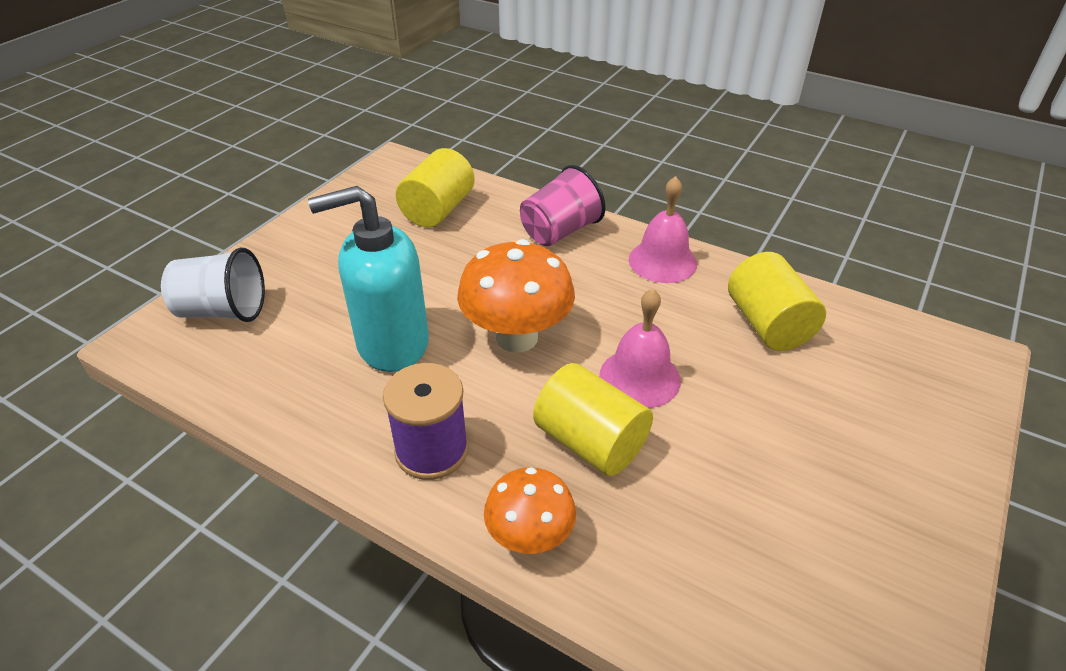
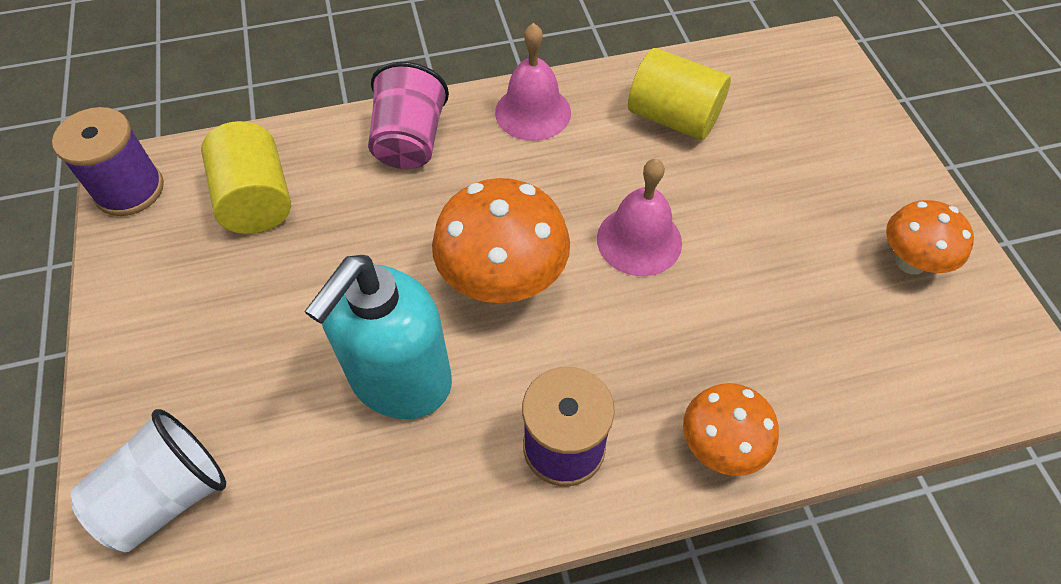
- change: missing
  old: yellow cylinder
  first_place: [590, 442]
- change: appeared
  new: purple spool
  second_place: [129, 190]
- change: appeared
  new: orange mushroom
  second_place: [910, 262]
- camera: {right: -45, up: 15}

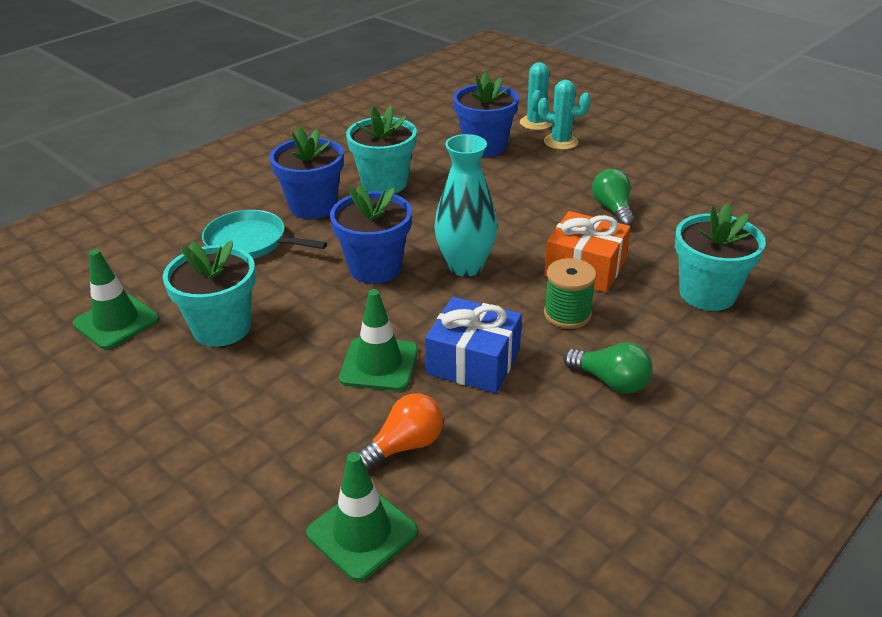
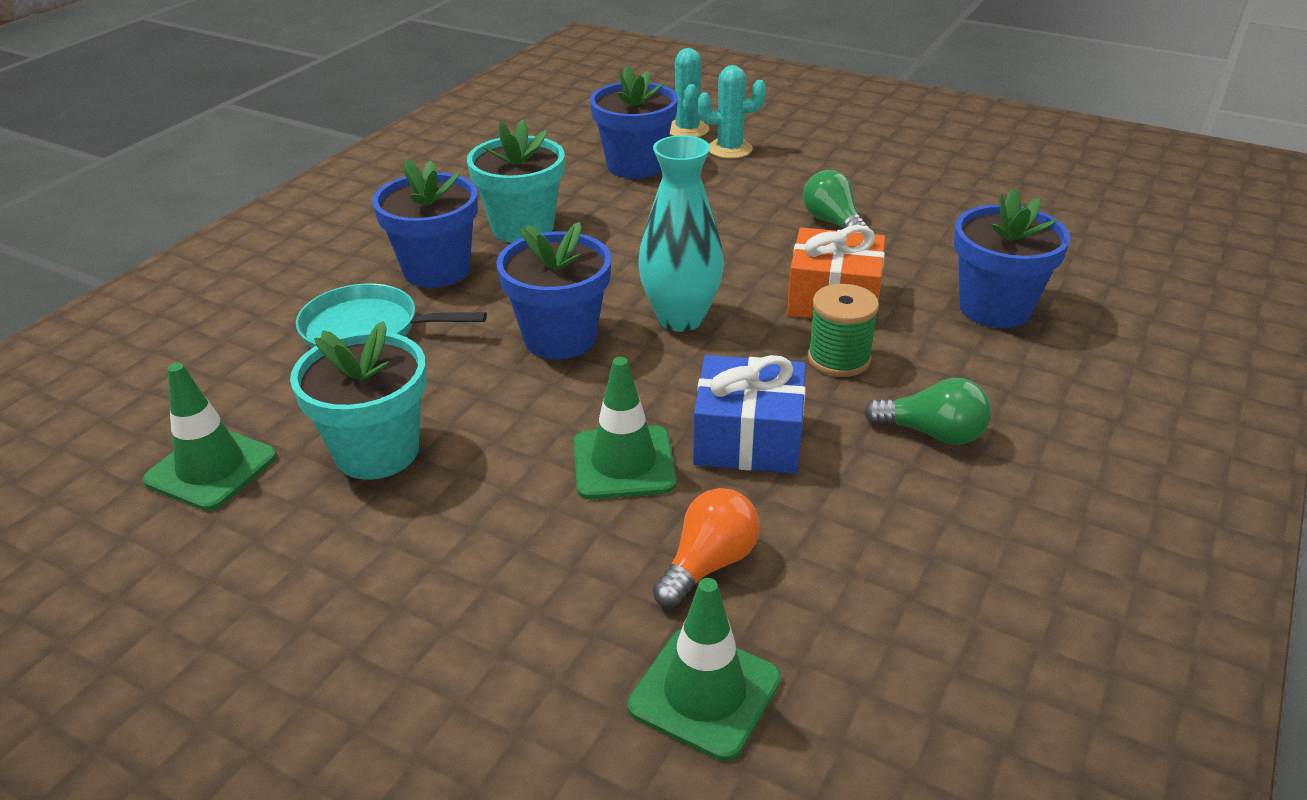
- change: colour
  old: turquoise flower pot
  new: blue flower pot
  first_place: [707, 294]
  second_place: [995, 308]
- camera: {right: -15, up: 0}

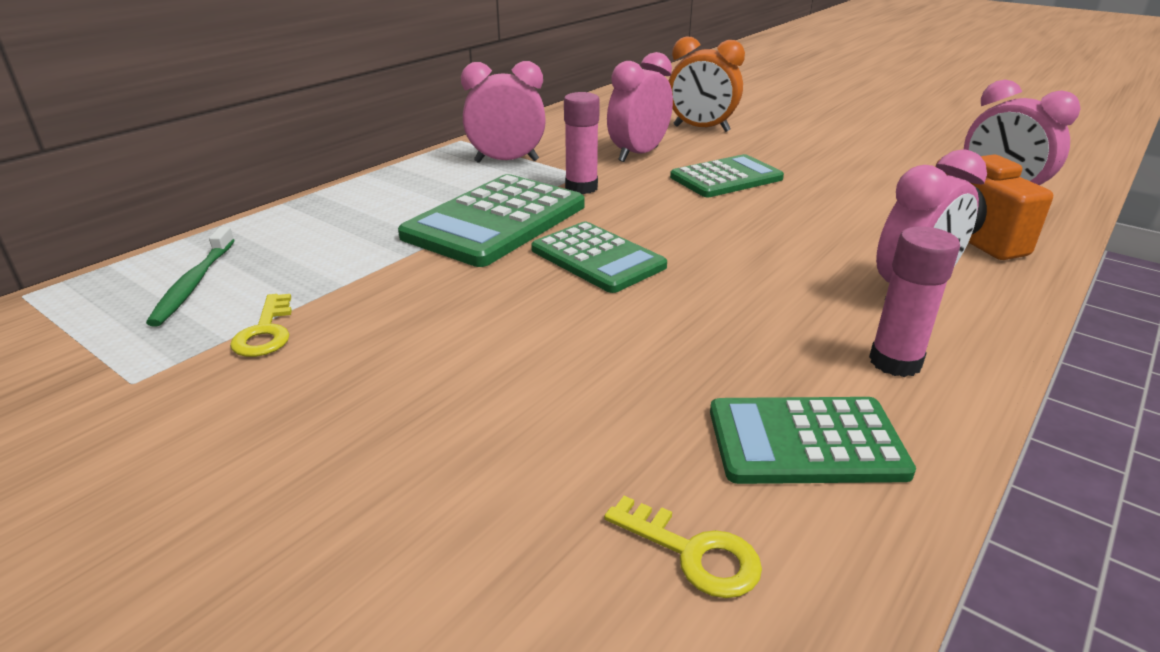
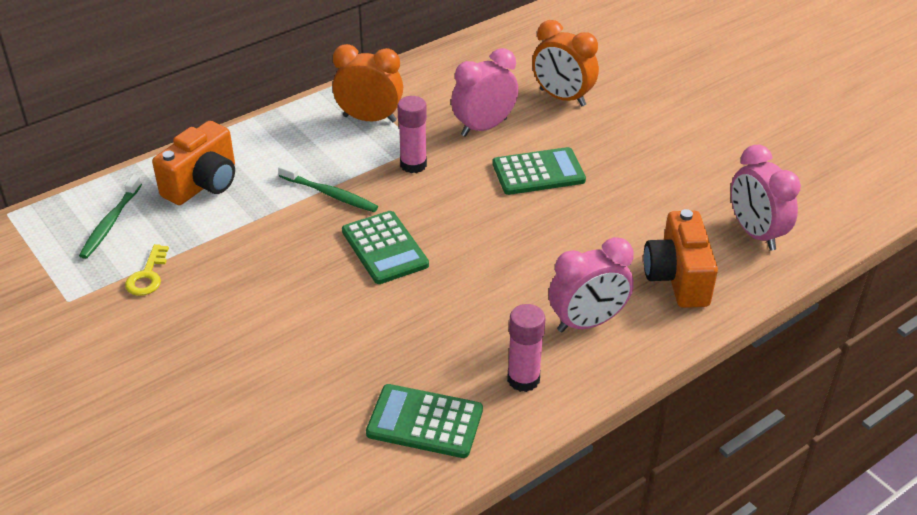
- change: colour
  old: pink clock
  new: orange clock
  first_place: [506, 161]
  second_place: [369, 119]
- change: exchanged
  old: green calculator
  new: green toothbrush
  first_place: [496, 221]
  second_place: [330, 194]
- change: missing
  old: yellow key
  first_place: [694, 554]
- change: appeared
  new: orange camera
  second_place: [203, 184]
- camera: {right: 15, up: 10}

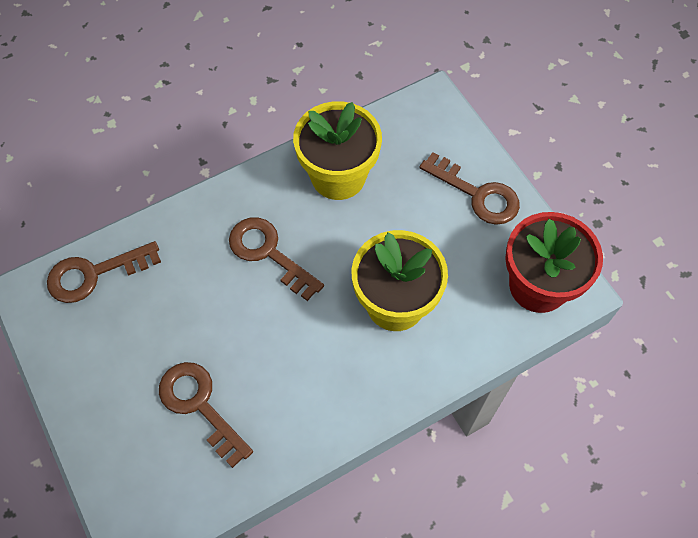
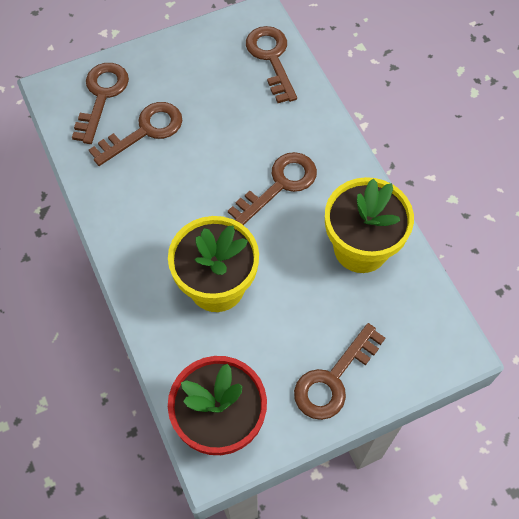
- change: appeared
  new: brown key
  second_place: [102, 96]
- camera: {right: 95, up: 0}

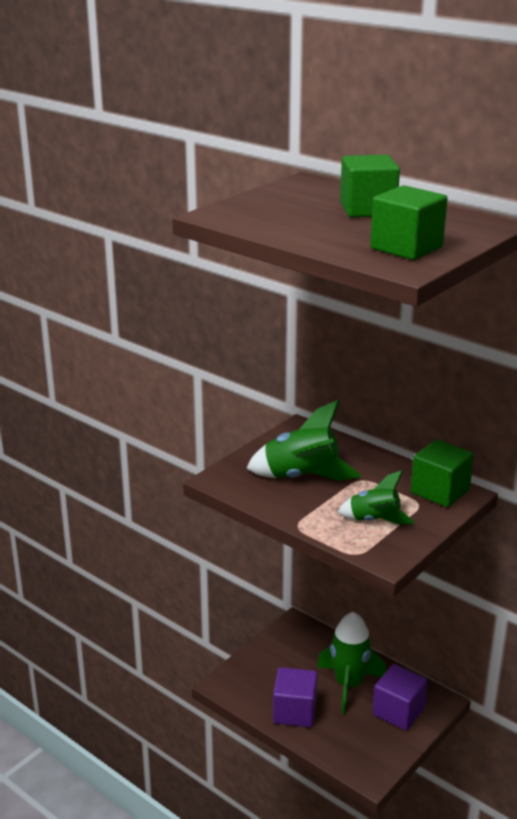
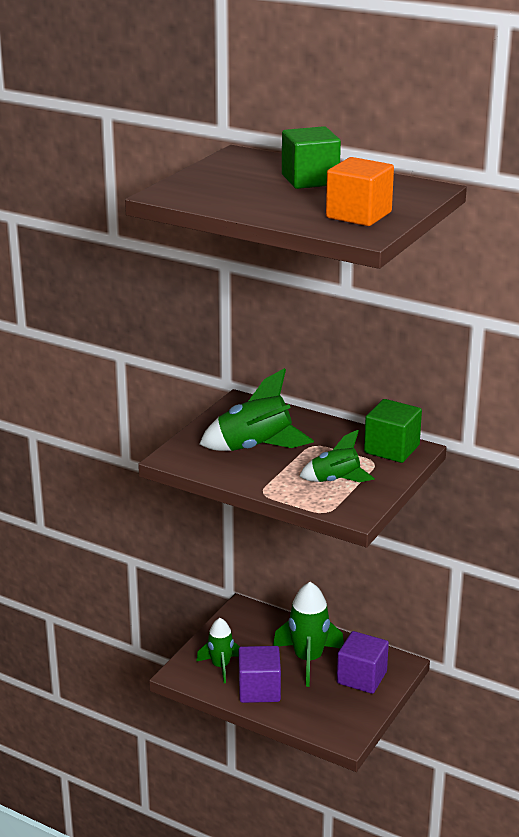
- change: colour
  old: green cube
  new: orange cube
  first_place: [406, 248]
  second_place: [358, 215]
- change: appeared
  new: green rocket
  second_place: [220, 666]
- camera: {right: -10, up: 0}

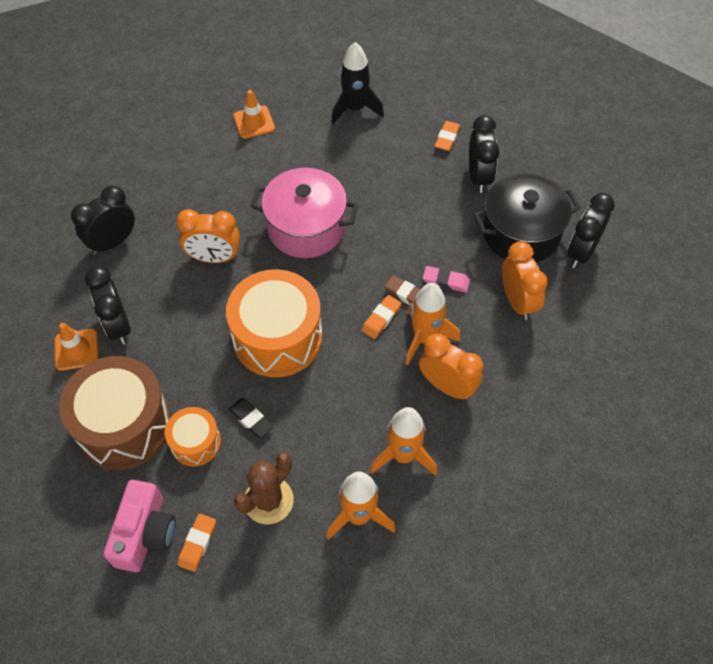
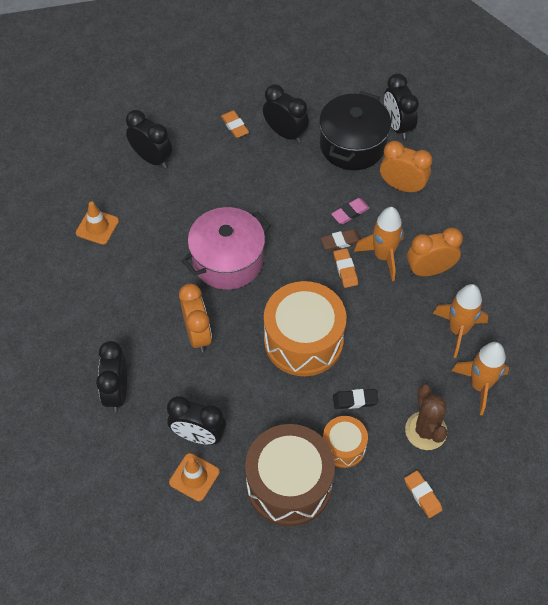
- change: exchanged
  old: black rocket
  new: black clock
  first_place: [355, 109]
  second_place: [152, 158]
- change: spun
  old: orange clock
  first_place: [214, 258]
  second_place: [198, 334]
  degrees: -60
- change: missing
  old: pink camera
  first_place: [145, 533]
- camera: {right: -50, up: 0}

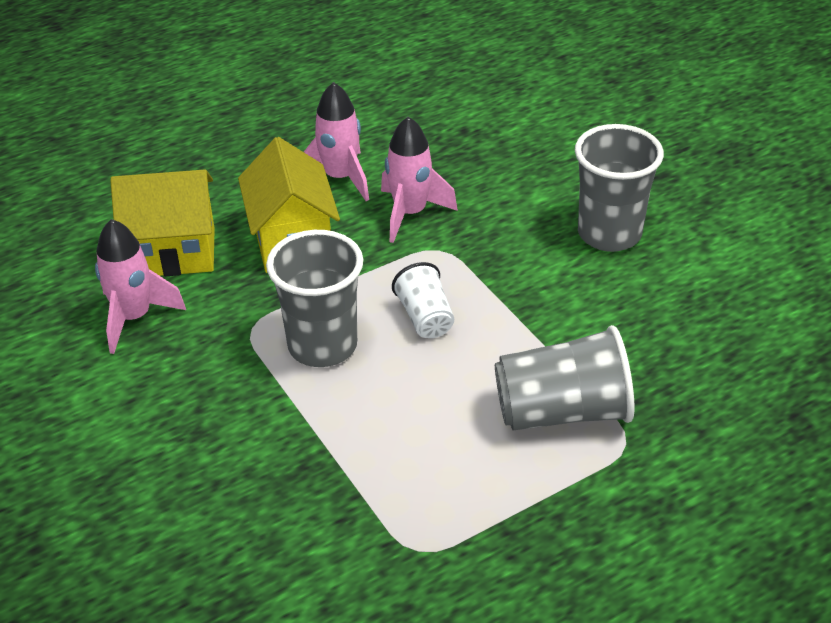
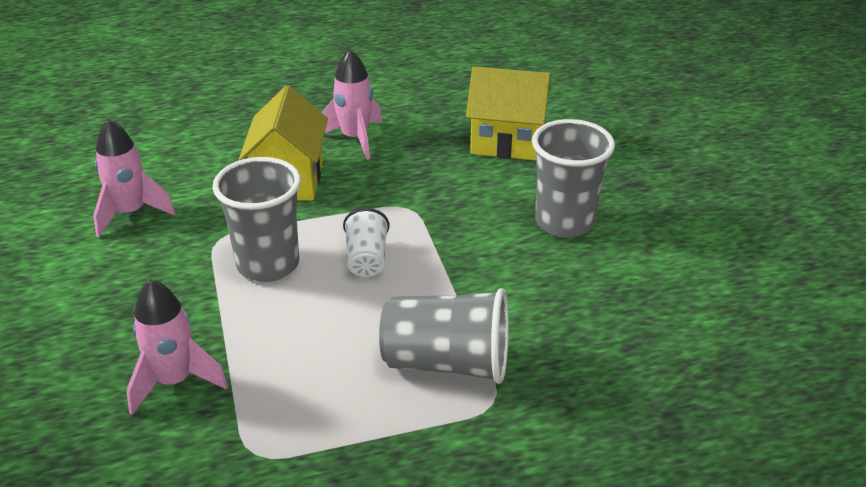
- change: relocated
  old: pink rocket
  first_place: [410, 213]
  second_place: [174, 381]
- change: relocated
  old: yellow house
  first_place: [173, 252]
  second_place: [506, 142]
- camera: {right: 15, up: -5}

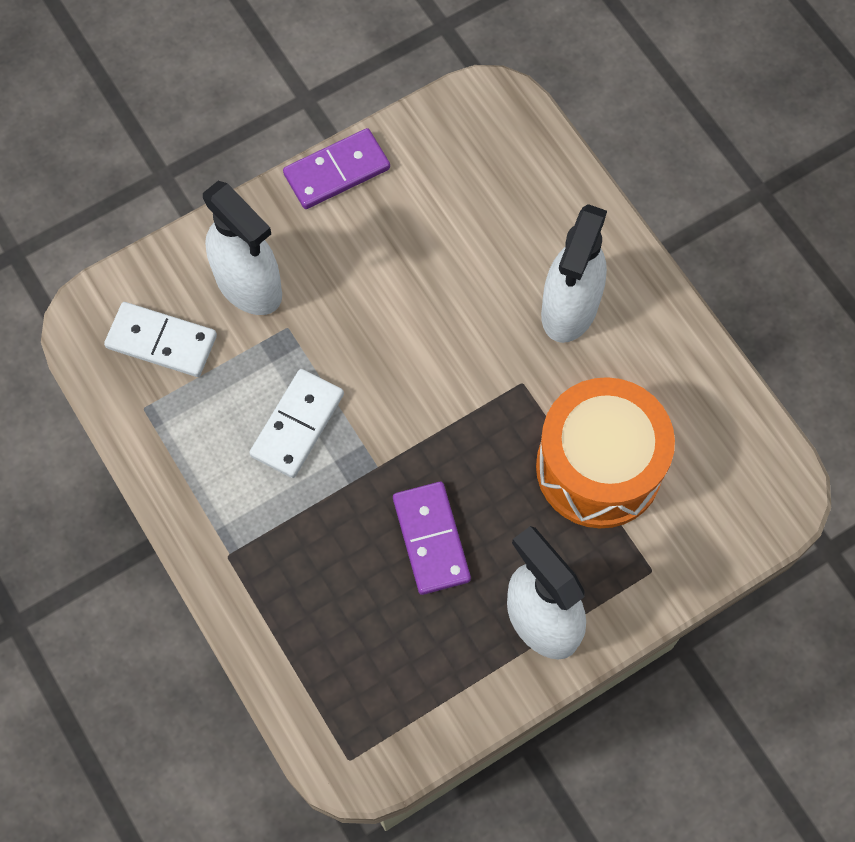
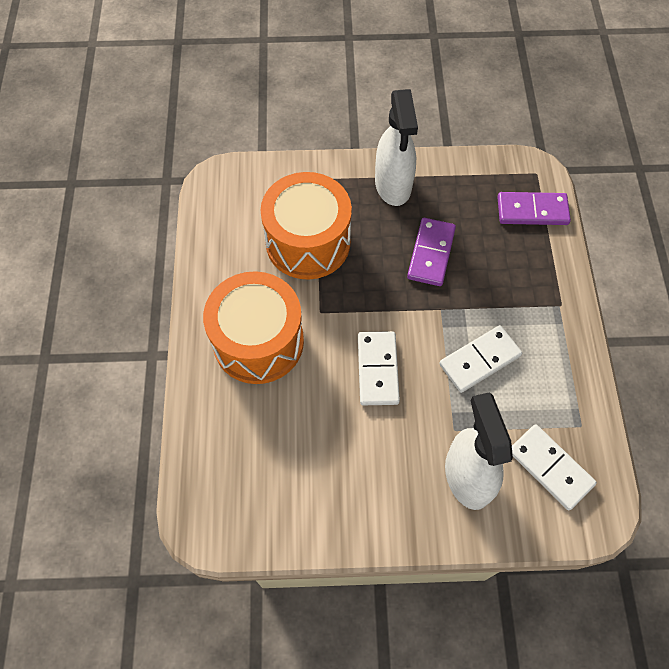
- change: relocated
  old: purple domino
  first_place: [336, 171]
  second_place: [532, 211]
- change: exchanged
  old: white spray bottle
  new: orange drum
  first_place: [569, 308]
  second_place: [258, 341]
- change: appeared
  new: white domino
  second_place: [378, 369]
- camera: {right: -150, up: -5}

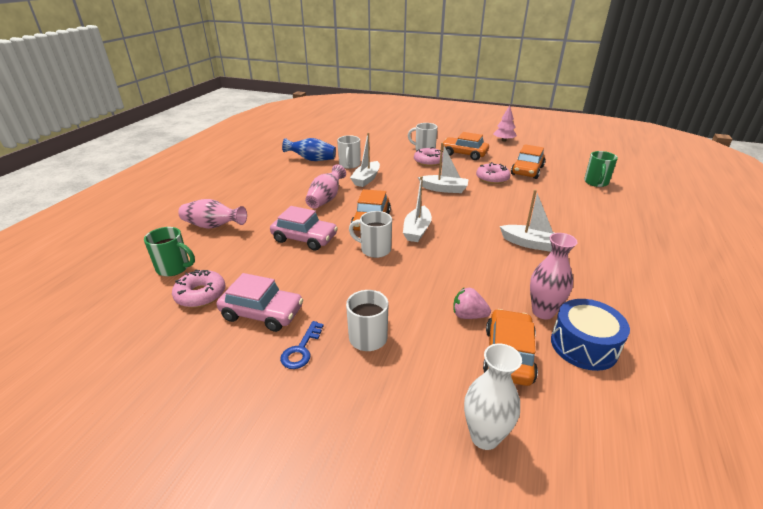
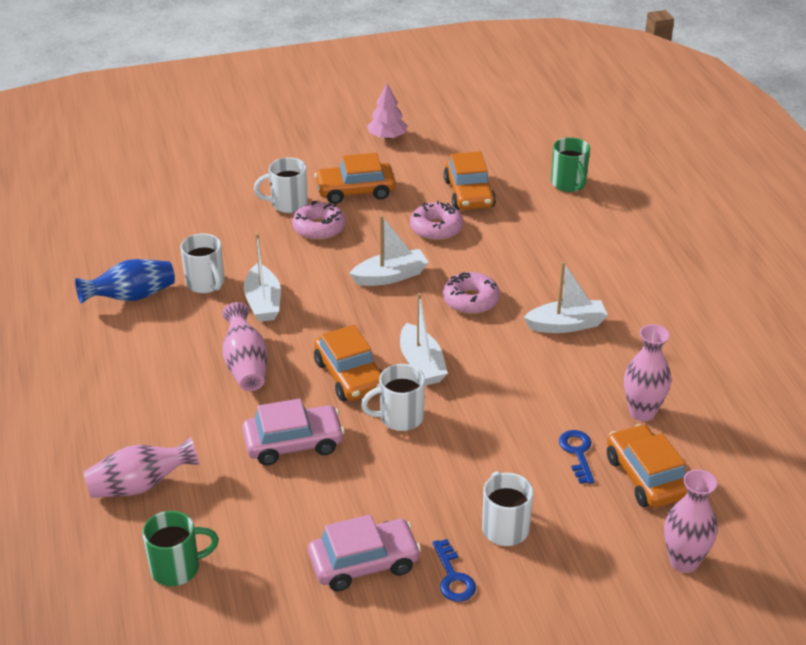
- change: relocated
  old: pink donut
  first_place: [200, 294]
  second_place: [471, 300]
- change: exchanged
  old: pink strawberry
  new: blue key
  first_place: [468, 315]
  second_place: [577, 453]
- change: missing
  old: blue drum
  first_place: [584, 345]
- change: colour
  old: white vase
  new: pink vase
  first_place: [484, 436]
  second_place: [684, 561]
- camera: {right: -35, up: 5}

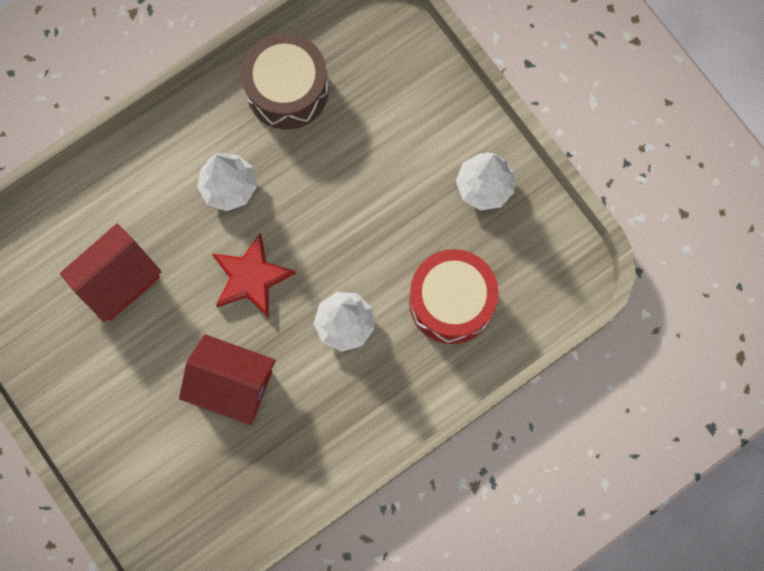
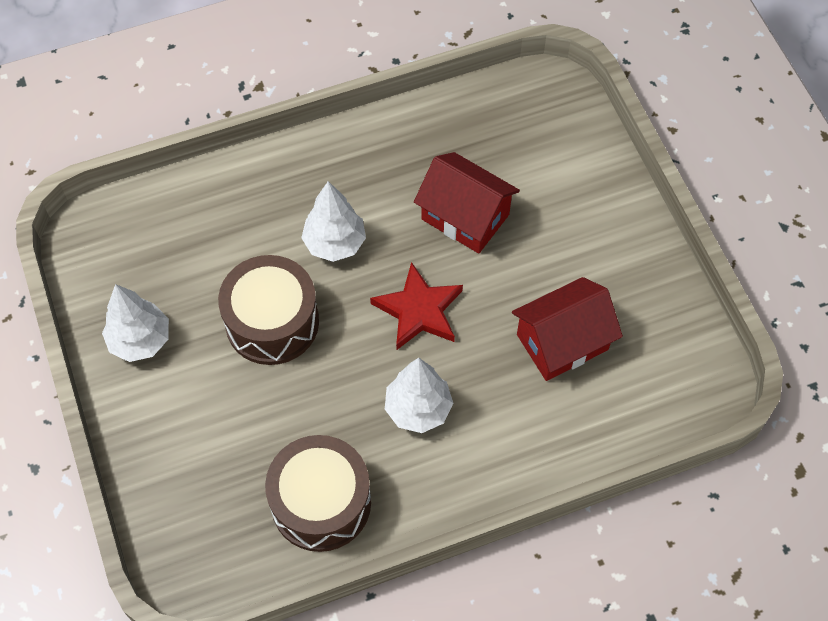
- change: missing
  old: red drum
  first_place: [451, 302]
- change: appeared
  new: brown drum
  second_place: [272, 322]
- camera: {right: -165, up: -15}

